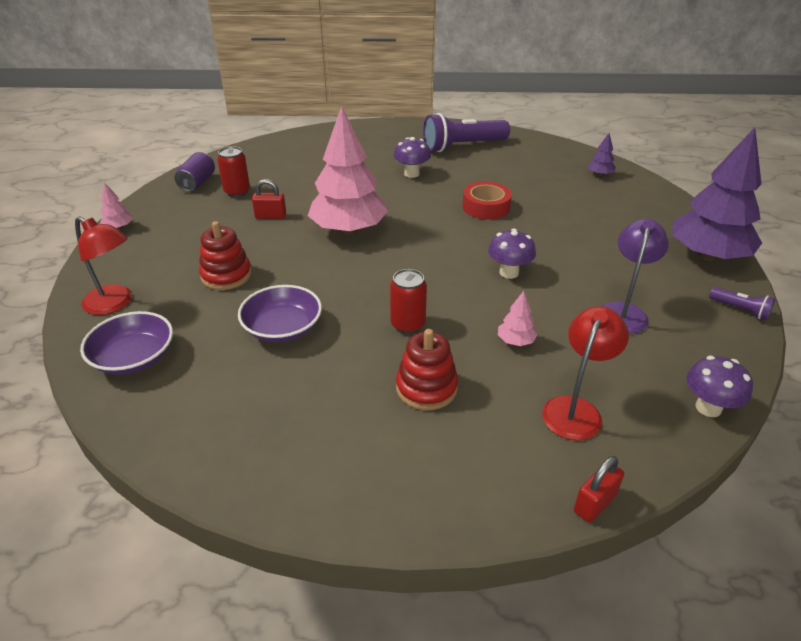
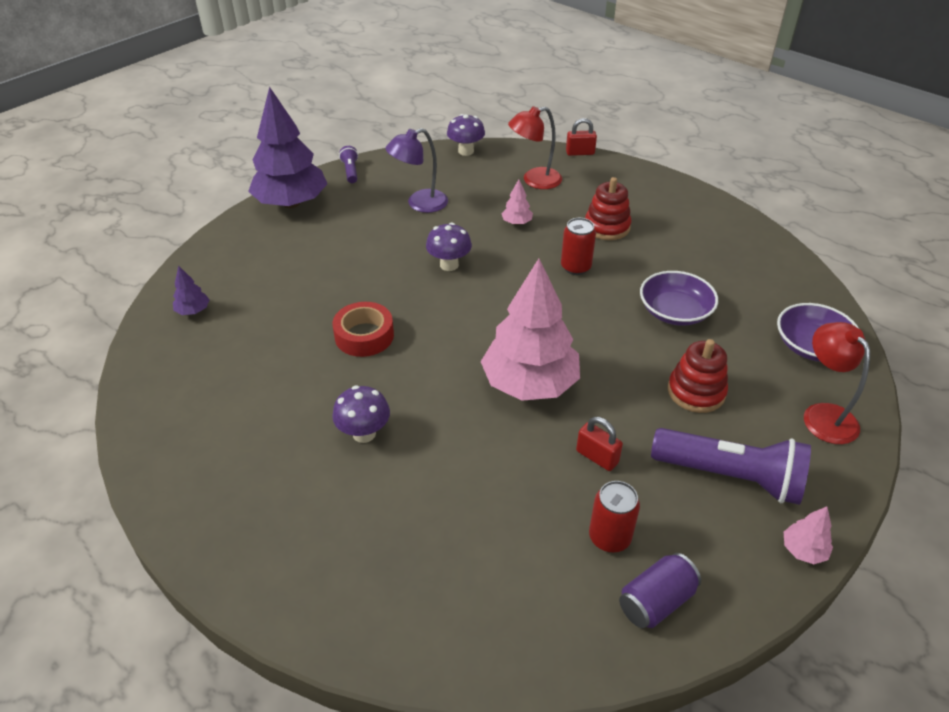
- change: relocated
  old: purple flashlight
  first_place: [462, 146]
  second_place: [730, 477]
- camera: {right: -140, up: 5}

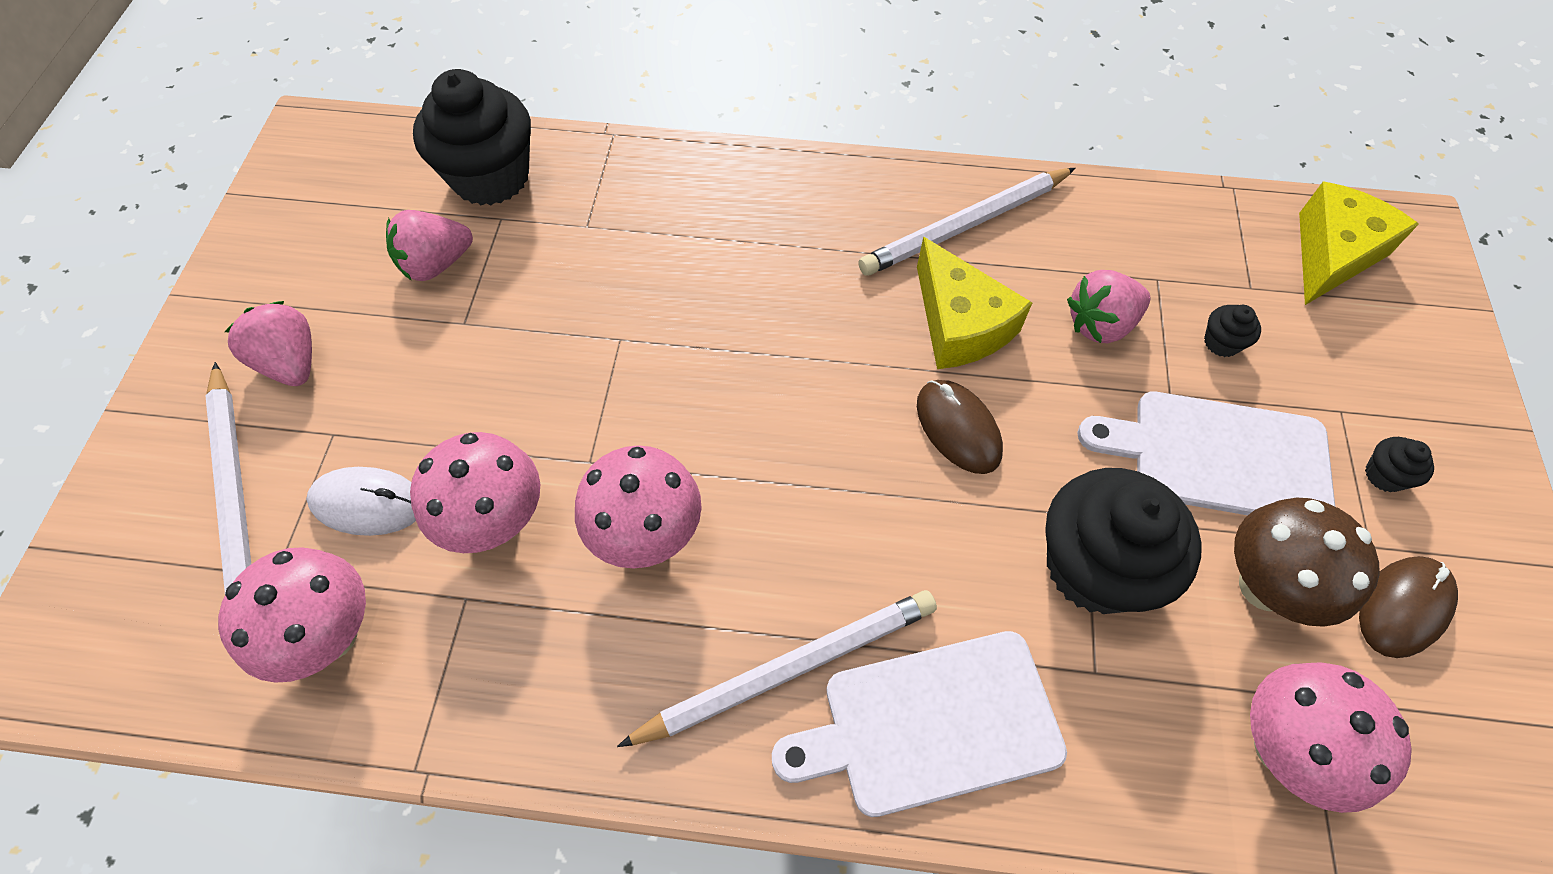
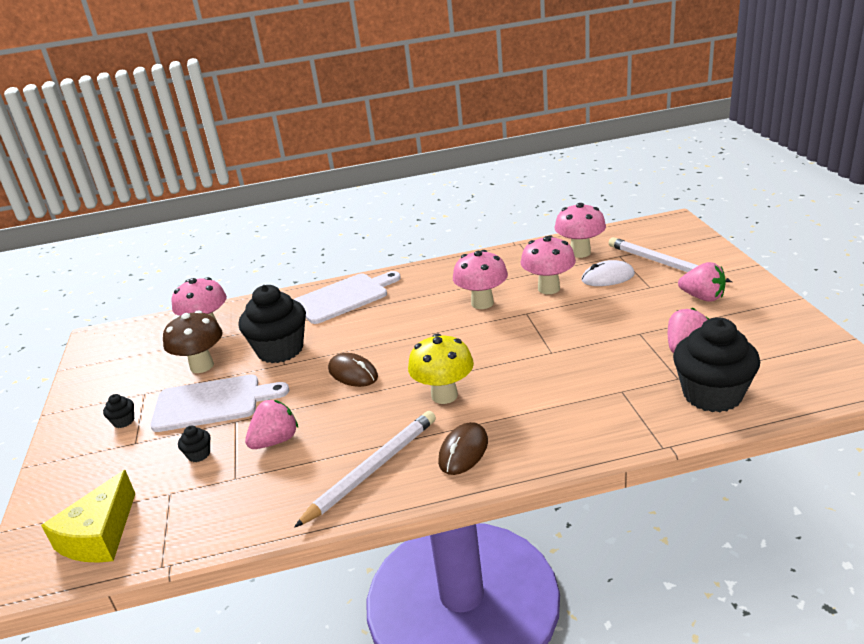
- change: missing
  old: yellow cheese
  first_place: [960, 324]
- change: relocated
  old: brown mouse
  first_place: [1403, 607]
  second_place: [463, 451]
- change: missing
  old: white pencil
  first_place: [788, 669]
- change: appeared
  new: yellow mushroom
  second_place: [444, 395]
- camera: {right: 165, up: -30}

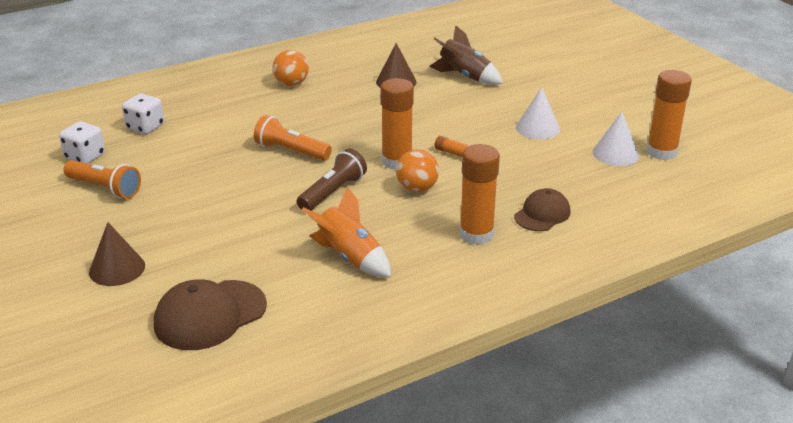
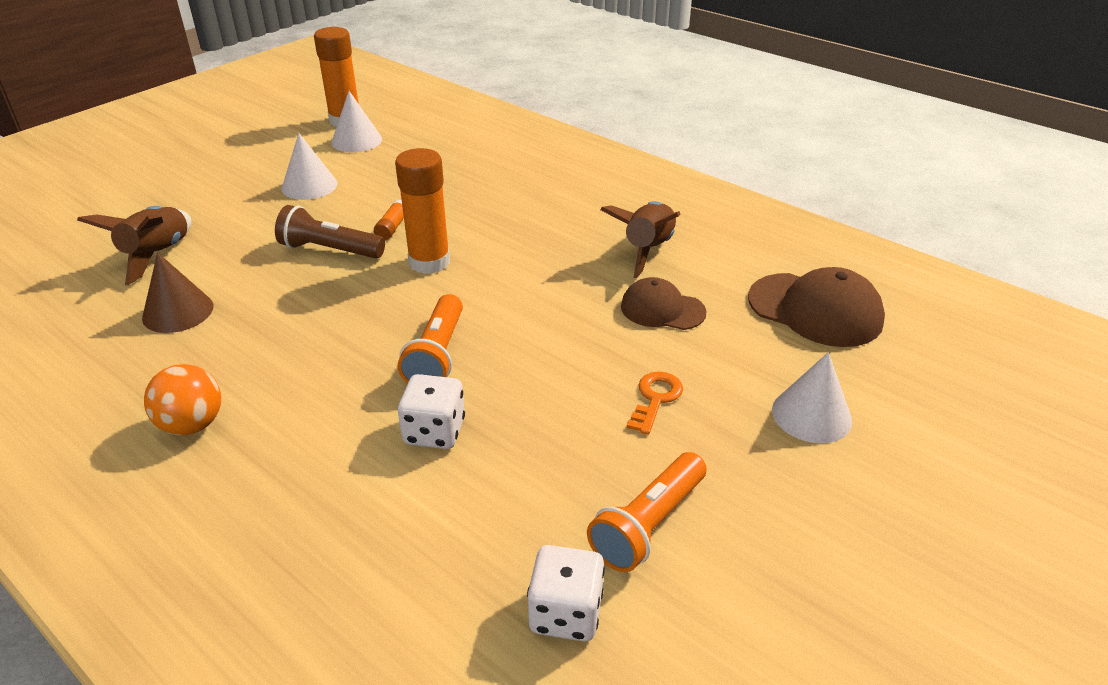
- change: relocated
  old: white dice
  first_place: [145, 127]
  second_place: [434, 431]
- change: missing
  old: orange glue stick
  first_place: [476, 235]
- change: relocated
  old: brown flashlight
  first_place: [332, 192]
  second_place: [330, 250]
- change: missing
  old: orange ball
  first_place: [417, 189]
- change: spun
  old: orange flashlight
  first_place: [105, 188]
  second_place: [648, 524]
  degrees: -150
- change: colour
  old: orange rocket
  new: brown rocket
  first_place: [349, 257]
  second_place: [647, 250]
- change: relocated
  old: brown cap
  first_place: [542, 214]
  second_place: [662, 309]
- change: colour
  old: brown cone
  new: white cone
  first_place: [117, 269]
  second_place: [811, 415]
- change: appeared
  new: orange key
  second_place: [655, 399]
- camera: {right: -110, up: 5}

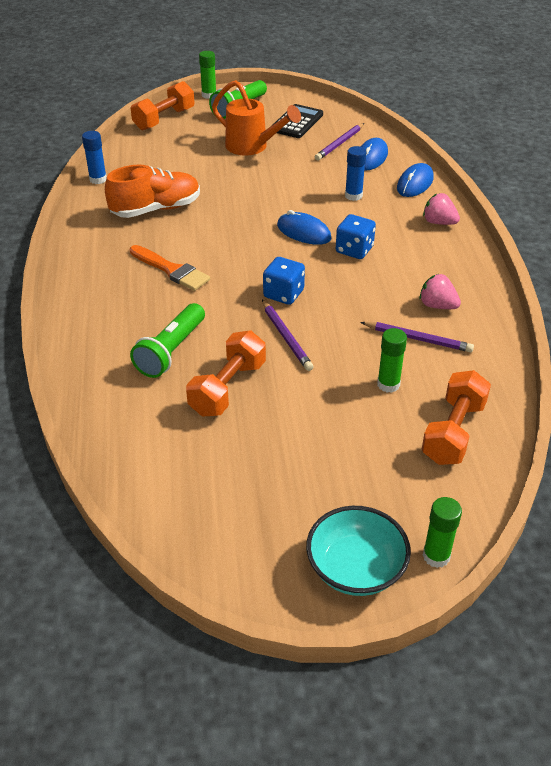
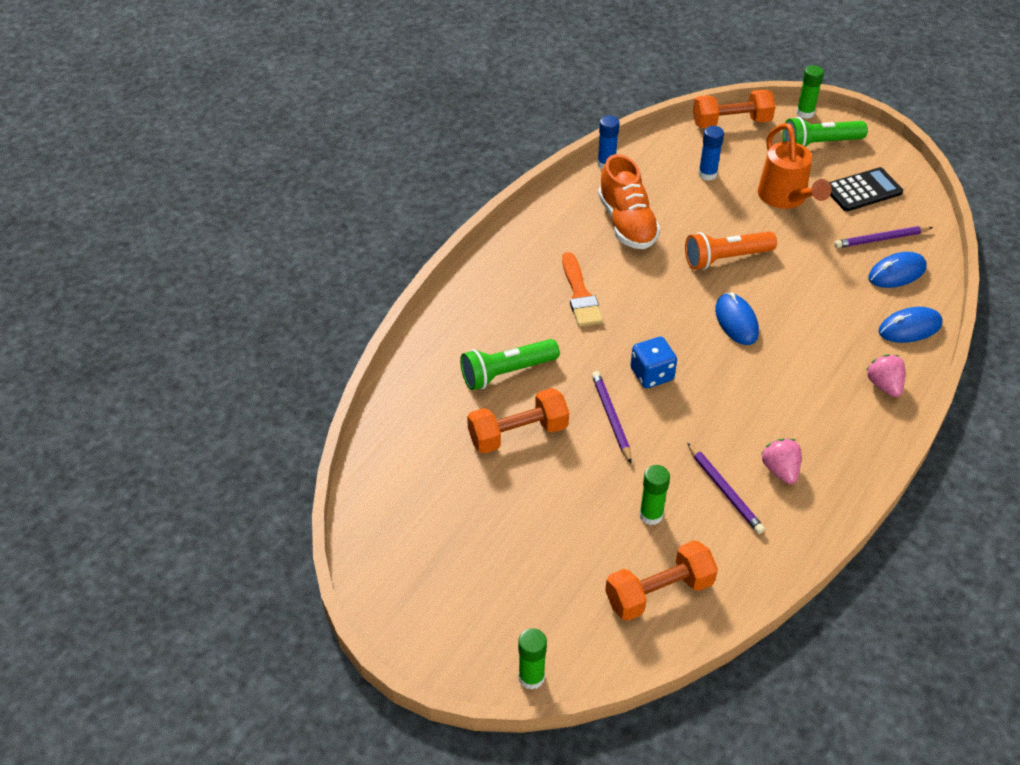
- change: relocated
  old: blue glue stick
  first_place: [353, 196]
  second_place: [707, 174]
- change: spun
  old: orange shoe
  first_place: [156, 209]
  second_place: [627, 223]
  degrees: 60
- change: missing
  old: blue dice
  first_place: [354, 250]
- change: spun
  old: purple pencil
  first_place: [286, 337]
  second_place: [611, 417]
  degrees: 150
- change: missing
  old: turquoise bowl
  first_place: [355, 568]
- change: appeared
  new: orange flashlight
  second_place: [726, 258]
- camera: {right: 40, up: 5}

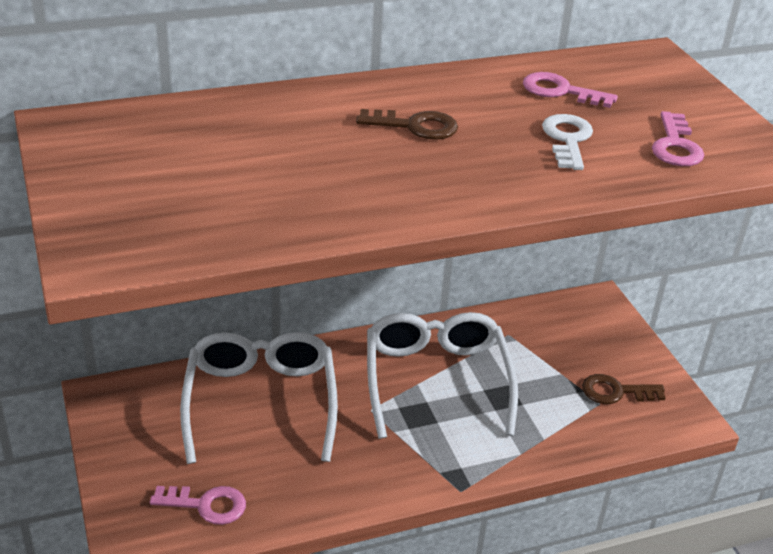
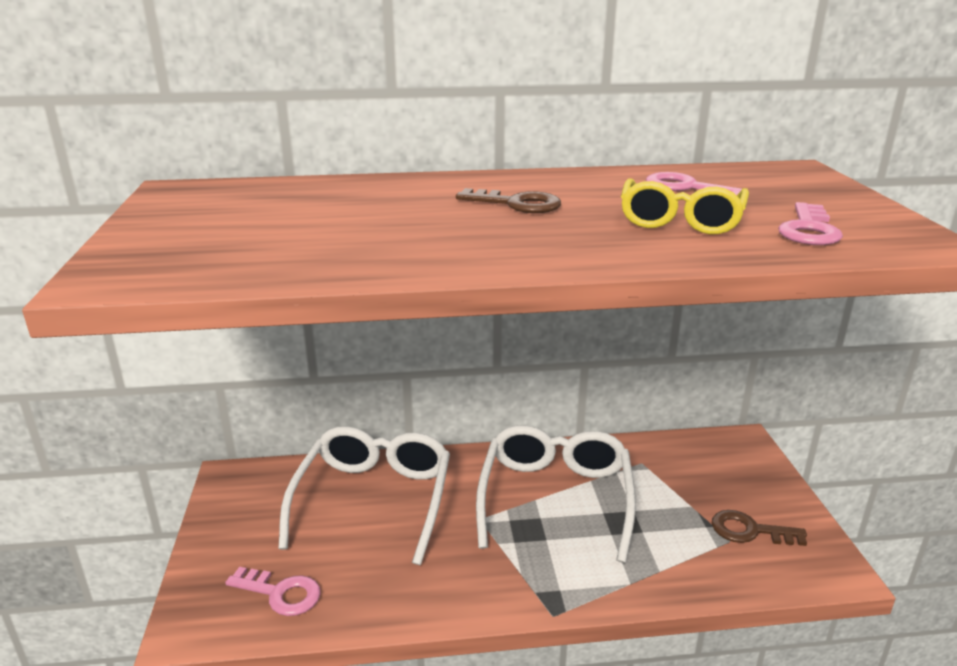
- change: exchanged
  old: white key
  new: yellow glasses
  first_place: [567, 139]
  second_place: [680, 220]
- camera: {right: 15, up: -10}

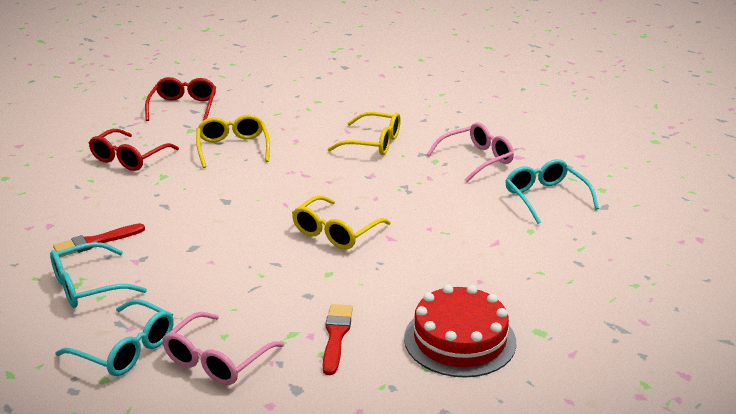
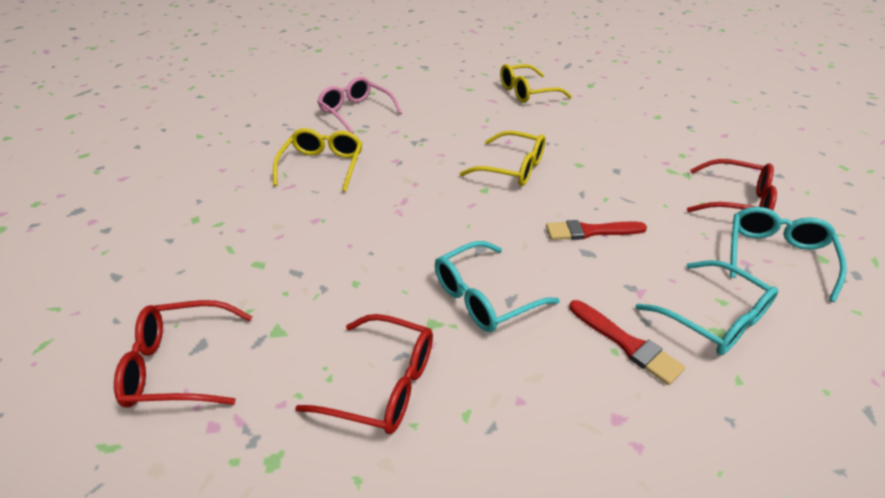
- change: relocated
  old: yellow glasses
  first_place: [233, 148]
  second_place: [526, 92]
- change: relocated
  old: turquoise glasses
  first_place: [545, 197]
  second_place: [484, 297]
- change: missing
  old: red cake
  first_place: [459, 340]
- change: relocated
  old: red brush
  first_place: [336, 336]
  second_place: [590, 231]
- change: colour
  old: pink glasses
  new: red glasses
  first_place: [216, 360]
  second_place: [736, 201]
- camera: {right: -100, up: 10}

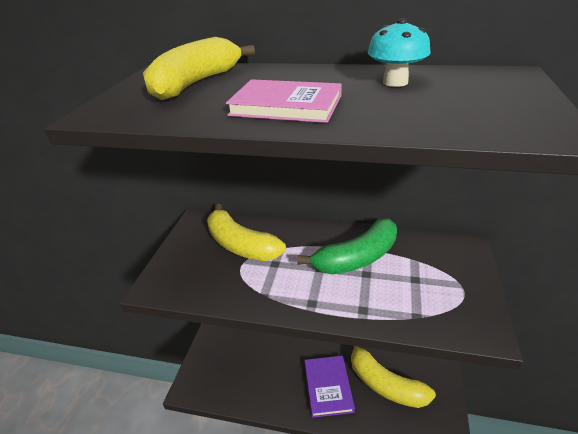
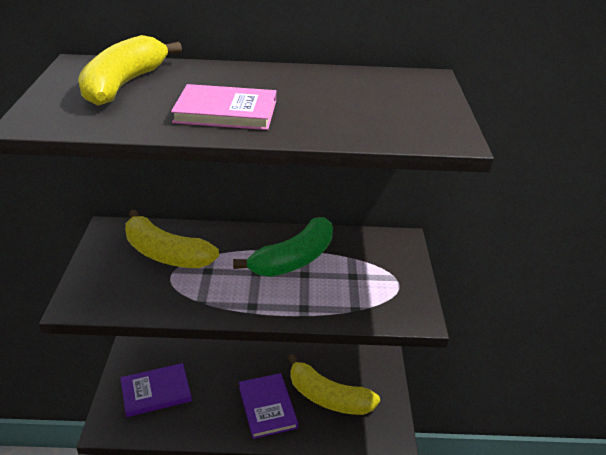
- change: missing
  old: turquoise mushroom
  first_place: [395, 82]
- change: appeared
  new: purple book
  second_place: [156, 392]
- camera: {right: -15, up: 0}

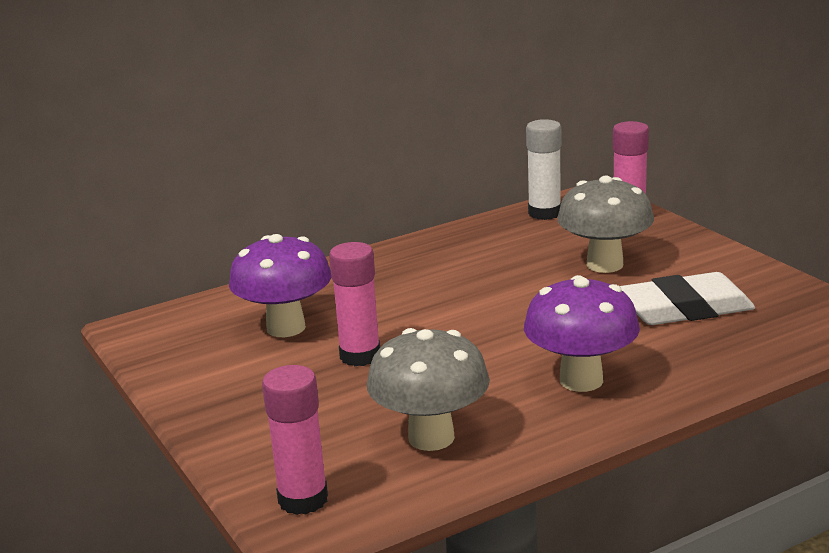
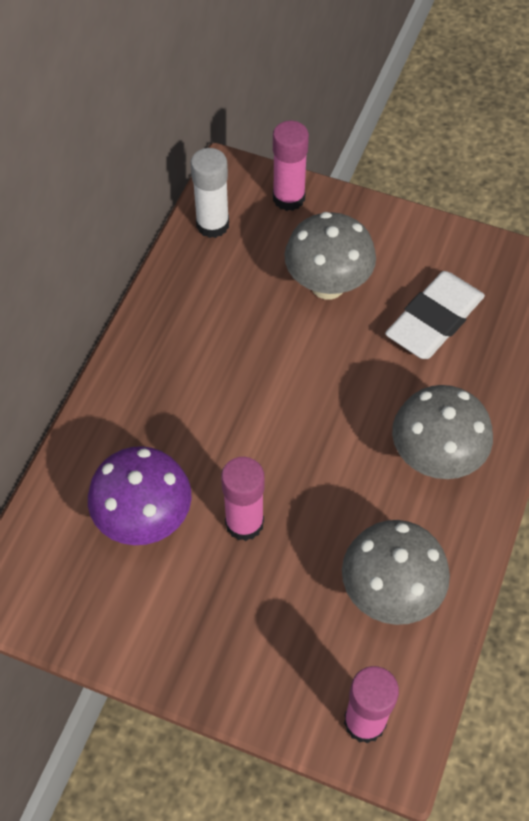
- change: colour
  old: purple mushroom
  new: grey mushroom
  first_place: [581, 380]
  second_place: [435, 458]
- camera: {right: -40, up: 35}

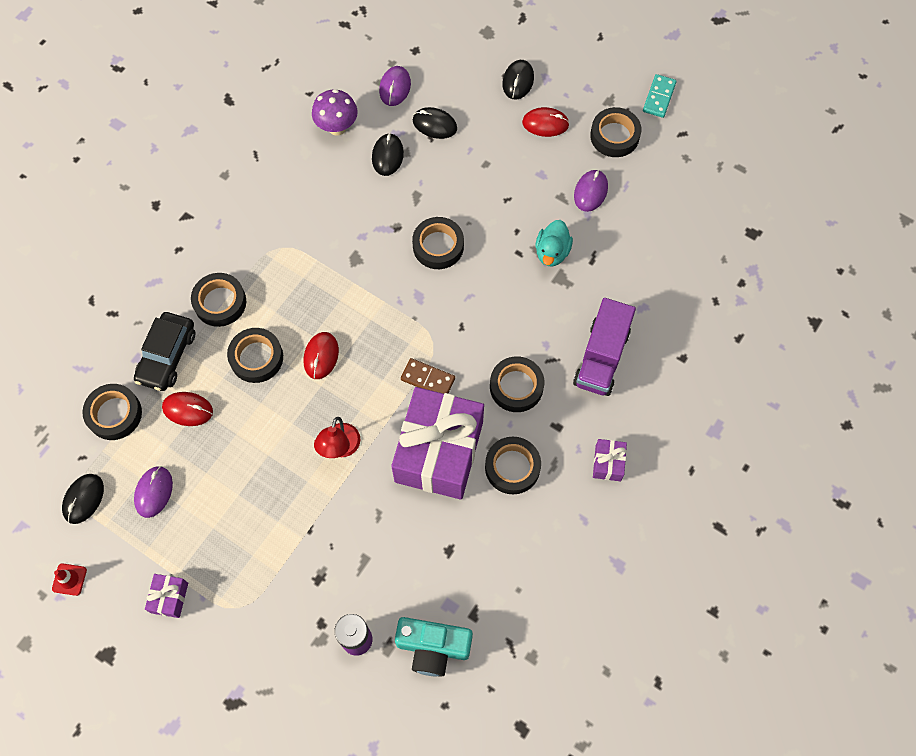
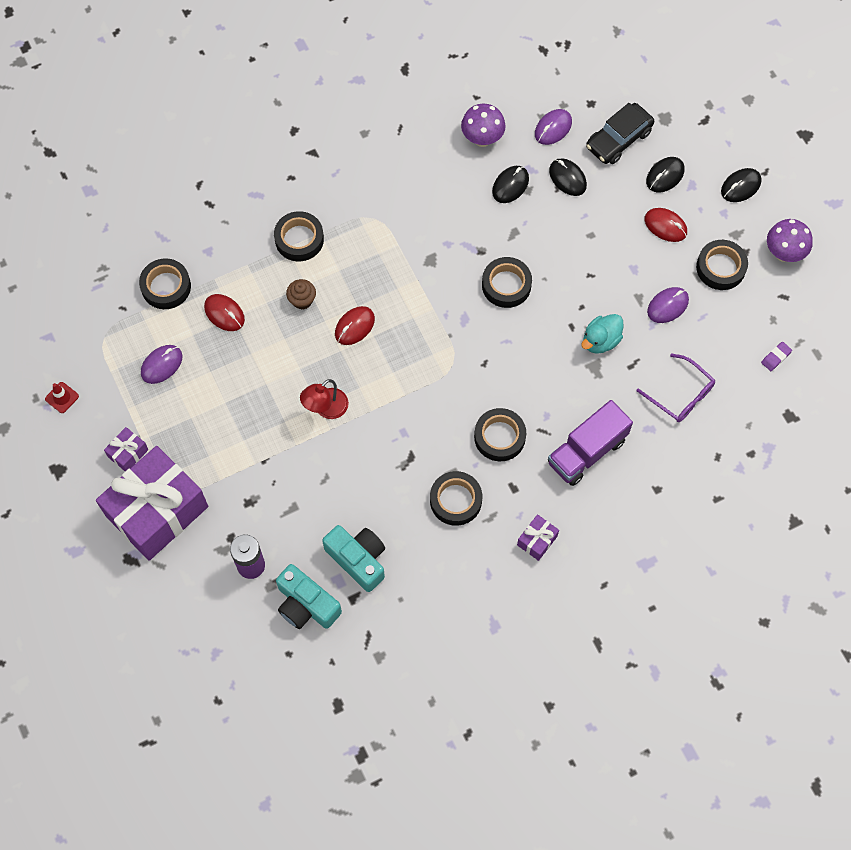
- change: exchanged
  old: turquoise domino
  new: purple mushroom
  first_place: [659, 97]
  second_place: [783, 253]
- change: relocated
  old: black car
  first_place: [167, 356]
  second_place: [618, 139]
- change: exchanged
  old: black tape
  new: brown cupcake
  first_place: [256, 358]
  second_place: [302, 300]
- change: missing
  old: brown domino
  first_place: [428, 379]
- change: relocated
  old: purple gift
  first_place: [439, 452]
  second_place: [157, 511]
- change: relocated
  old: black mouse
  first_place: [83, 499]
  second_place: [740, 186]
- change: appeared
  new: purple eraser
  second_place: [776, 357]
- change: appeared
  new: purple glasses
  second_place: [680, 394]
- change: appeared
  new: turquoise camera
  second_place: [358, 559]
- camera: {right: 30, up: 0}

